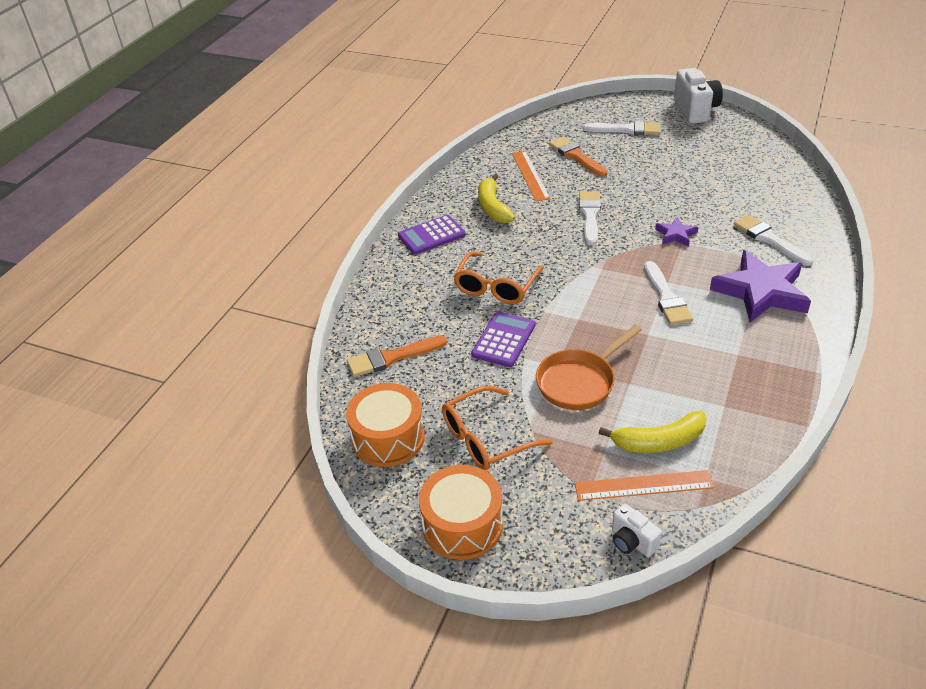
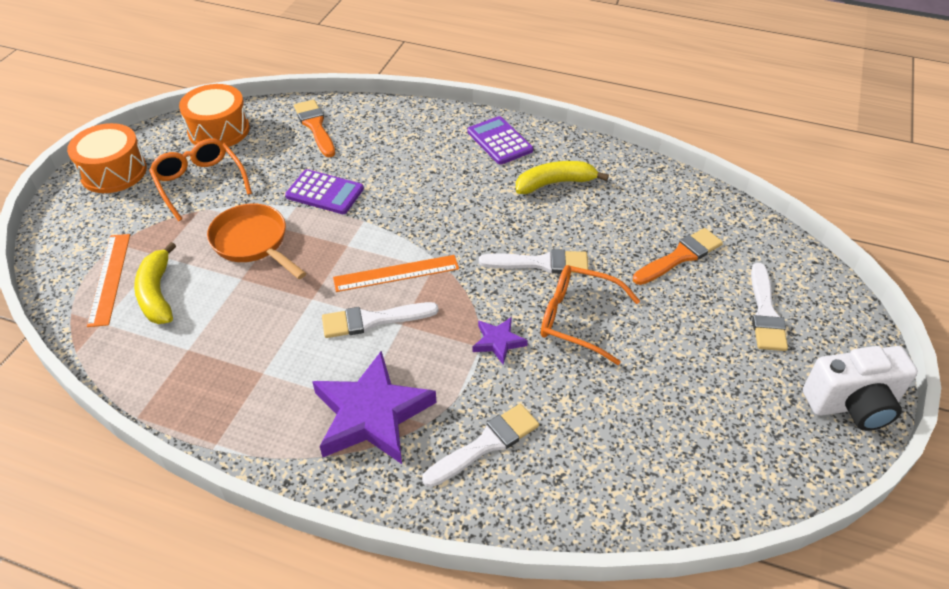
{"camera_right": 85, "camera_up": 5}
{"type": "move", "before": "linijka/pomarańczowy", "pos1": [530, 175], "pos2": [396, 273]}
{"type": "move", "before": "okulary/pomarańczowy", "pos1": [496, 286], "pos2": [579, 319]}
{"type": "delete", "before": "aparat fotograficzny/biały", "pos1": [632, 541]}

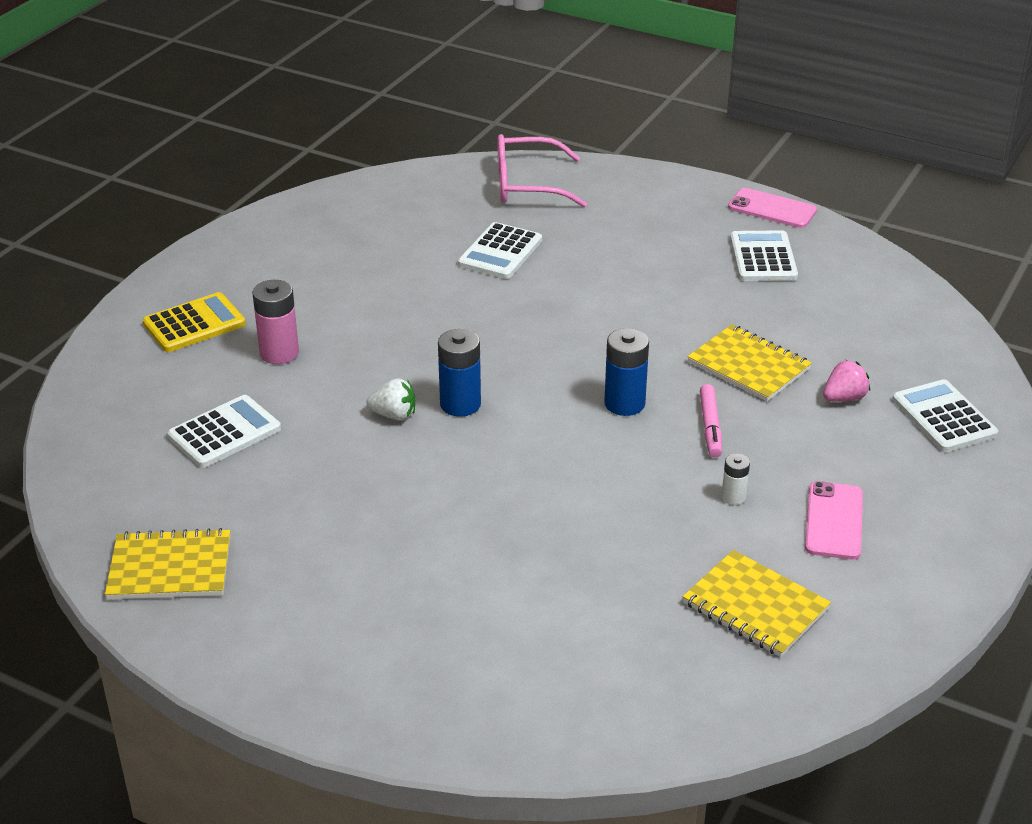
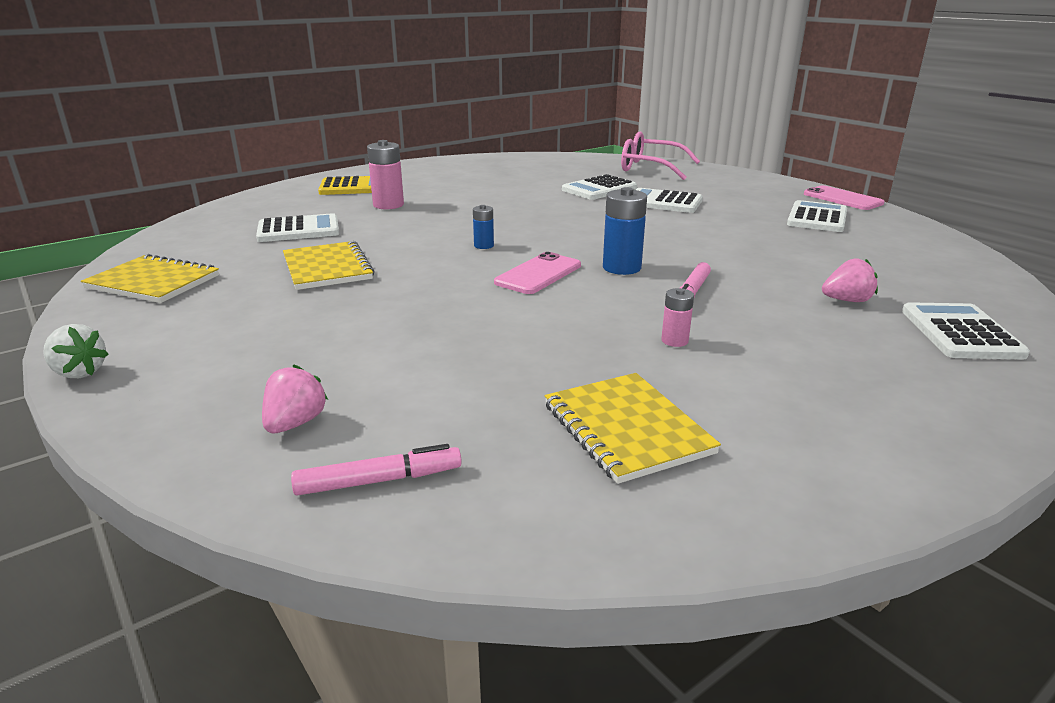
{"camera_right": 25, "camera_up": -10}
{"type": "move", "before": "truskawka/biały", "pos1": [394, 415], "pos2": [79, 372]}
{"type": "insert", "after": "truskawka/różowy", "pos2": [295, 423]}
{"type": "move", "before": "zeszyt/żółty", "pos1": [748, 366], "pos2": [327, 268]}
{"type": "insert", "after": "flamaster/różowy", "pos2": [379, 480]}
{"type": "resize", "before": "bateria/niebieski", "pos1": [460, 404], "pos2": [484, 245], "scale": 0.56}
{"type": "move", "before": "telefon/różowy", "pos1": [834, 521], "pos2": [538, 274]}
{"type": "insert", "after": "kalkulator/biały", "pos2": [663, 202]}
{"type": "recolor", "before": "bateria/biały", "after": "bateria/różowy", "pos1": [733, 497], "pos2": [674, 341]}

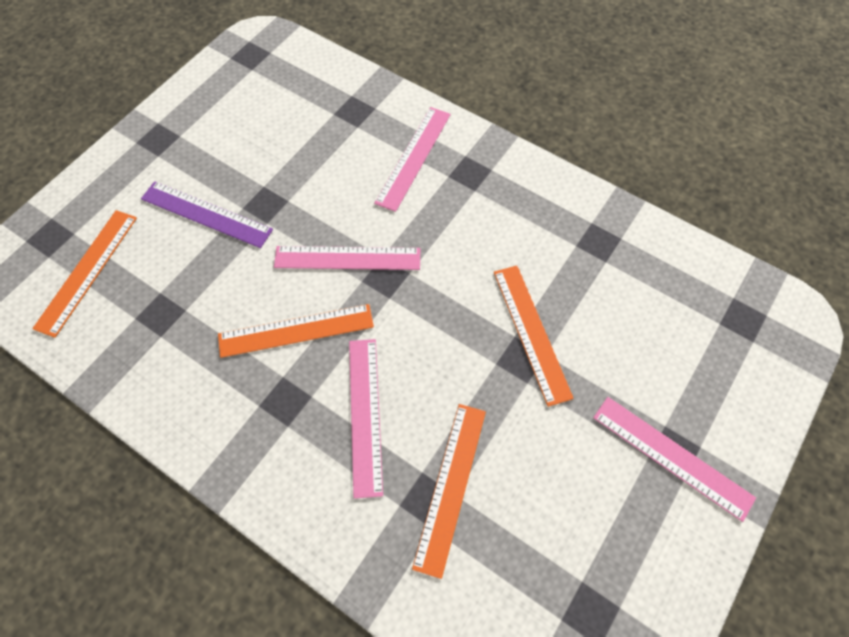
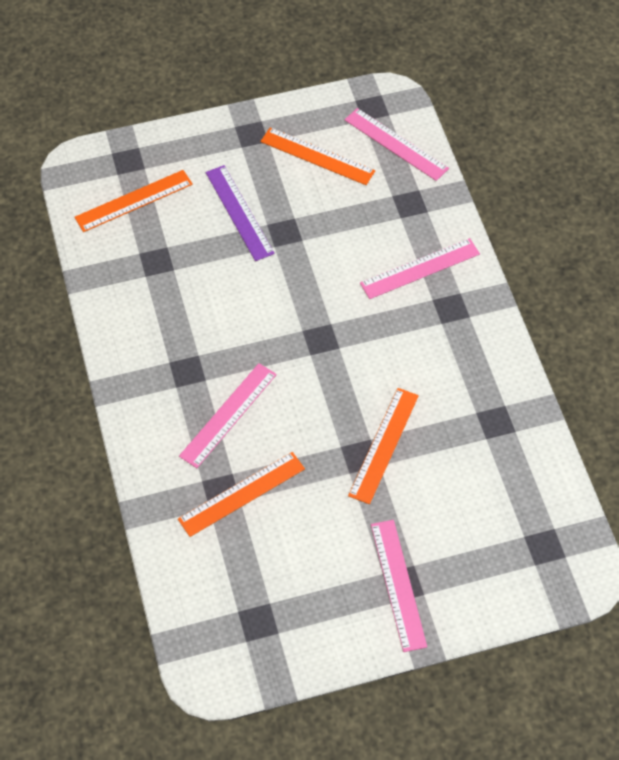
{"camera_right": 40, "camera_up": -5}
{"type": "move", "before": "linijka/pomarańczowy", "pos1": [296, 331], "pos2": [317, 156]}
{"type": "move", "before": "linijka/różowy", "pos1": [347, 258], "pos2": [395, 144]}

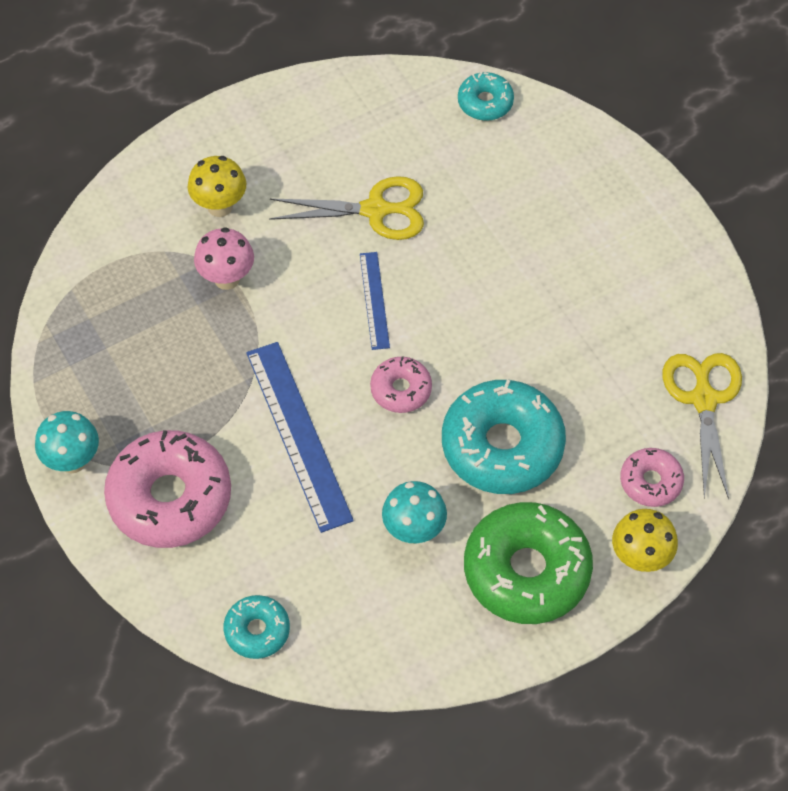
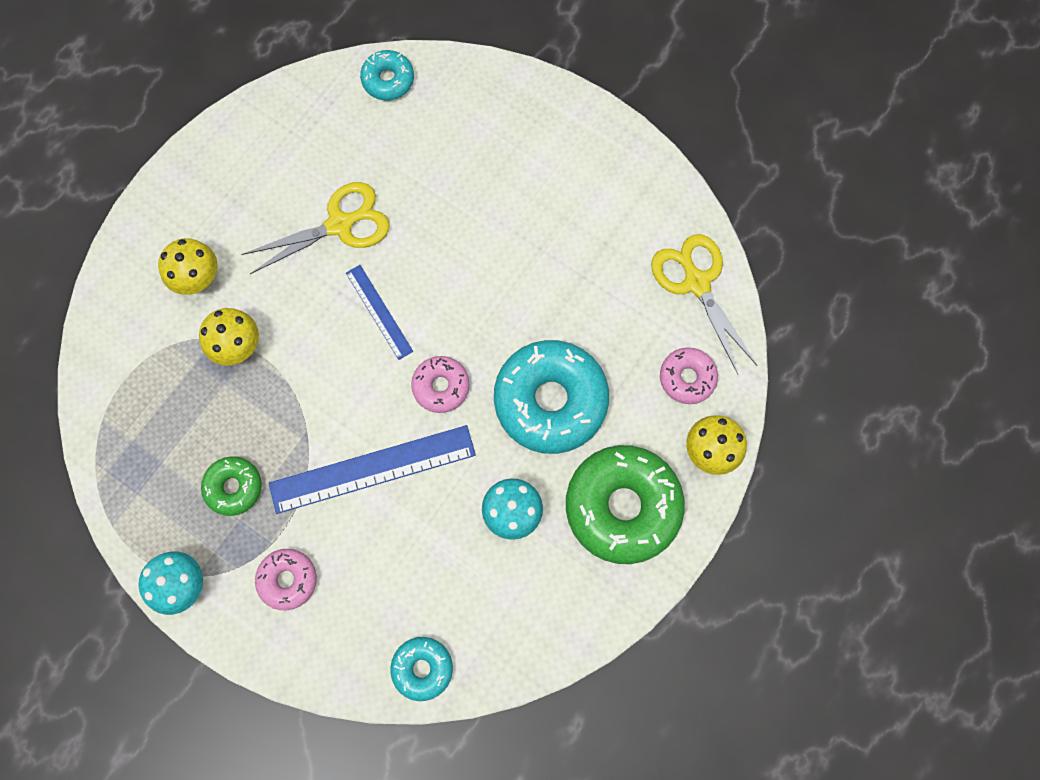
{"camera_right": -25, "camera_up": 15}
{"type": "recolor", "before": "grzyb/różowy", "after": "grzyb/żółty", "pos1": [227, 278], "pos2": [239, 347]}
{"type": "insert", "after": "donut/zielony", "pos2": [234, 487]}
{"type": "resize", "before": "donut/różowy", "pos1": [170, 497], "pos2": [288, 580], "scale": 0.51}
{"type": "rotate", "before": "linijka/niebieski", "pos1": [298, 435], "pos2": [372, 469], "turn": -60}

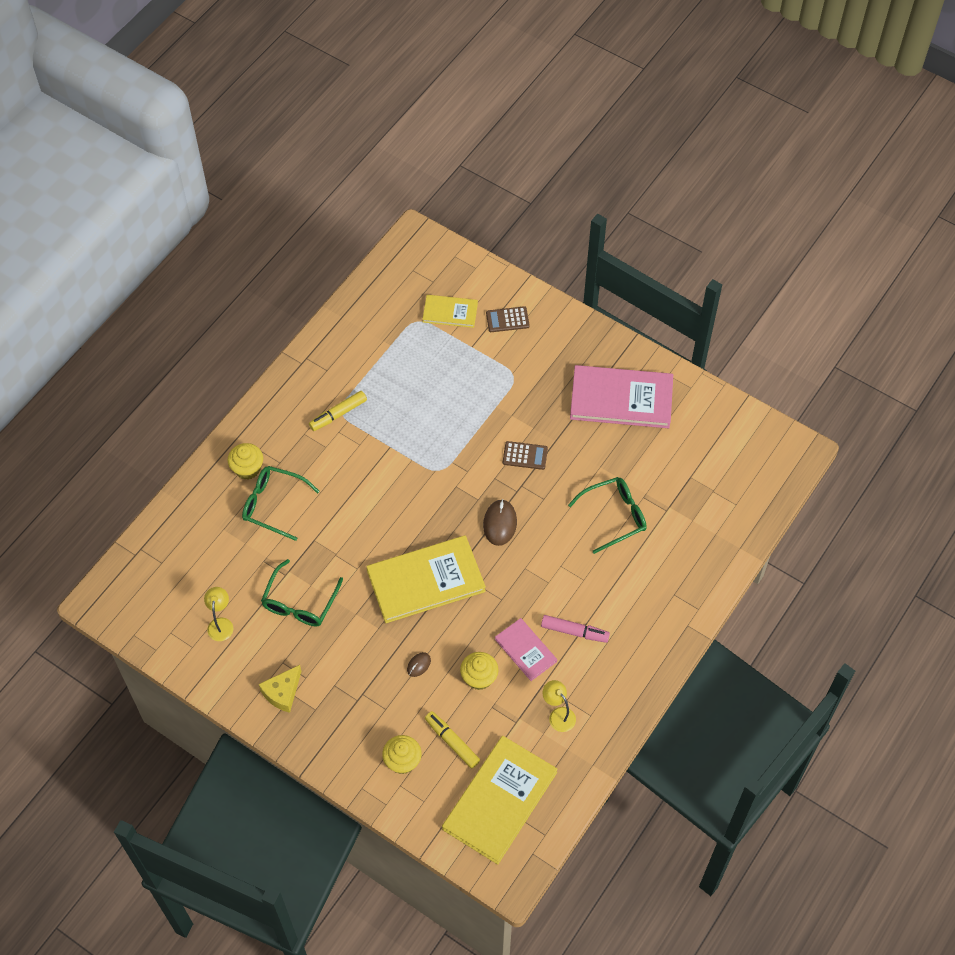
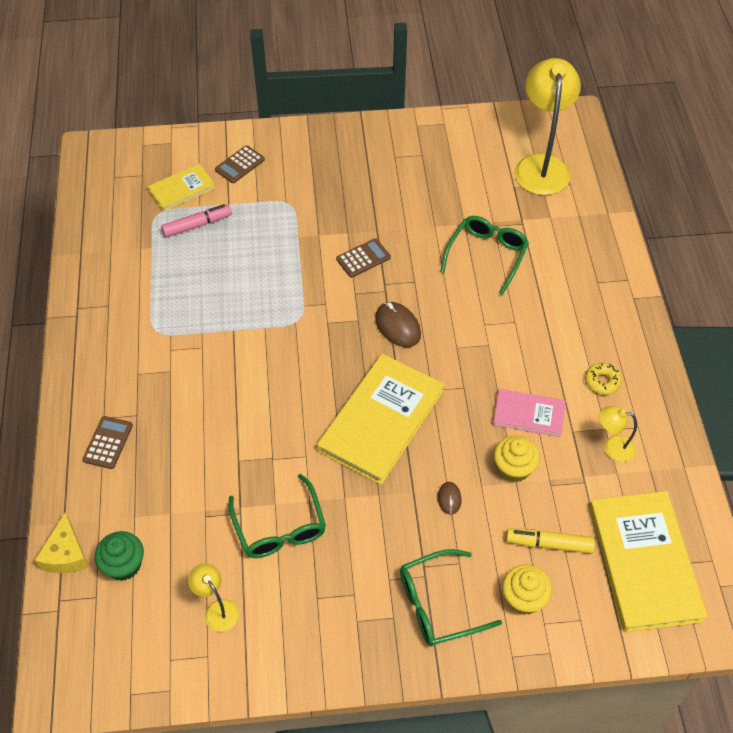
{"camera_right": -40, "camera_up": -5}
{"type": "move", "before": "ser/żółty", "pos1": [282, 693], "pos2": [66, 554]}
{"type": "replace", "before": "muffinka/żółty", "after": "kalkulator/brązowy", "pos1": [247, 469], "pos2": [108, 442]}
{"type": "insert", "after": "muffinka/zielony", "pos2": [124, 565]}
{"type": "move", "before": "flamaster/różowy", "pos1": [574, 632], "pos2": [197, 225]}
{"type": "move", "before": "okulary/zielony", "pos1": [273, 505], "pos2": [438, 604]}
{"type": "insert", "after": "lampka/żółty", "pos2": [541, 165]}
{"type": "insert", "after": "donut/żółty", "pos2": [602, 381]}
{"type": "delete", "before": "flamaster/żółty", "pos1": [338, 414]}
{"type": "delete", "before": "książka/różowy", "pos1": [621, 399]}

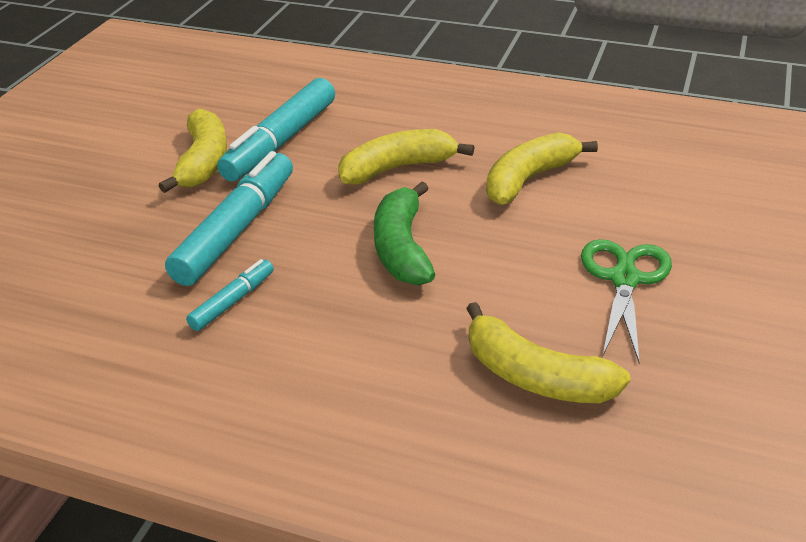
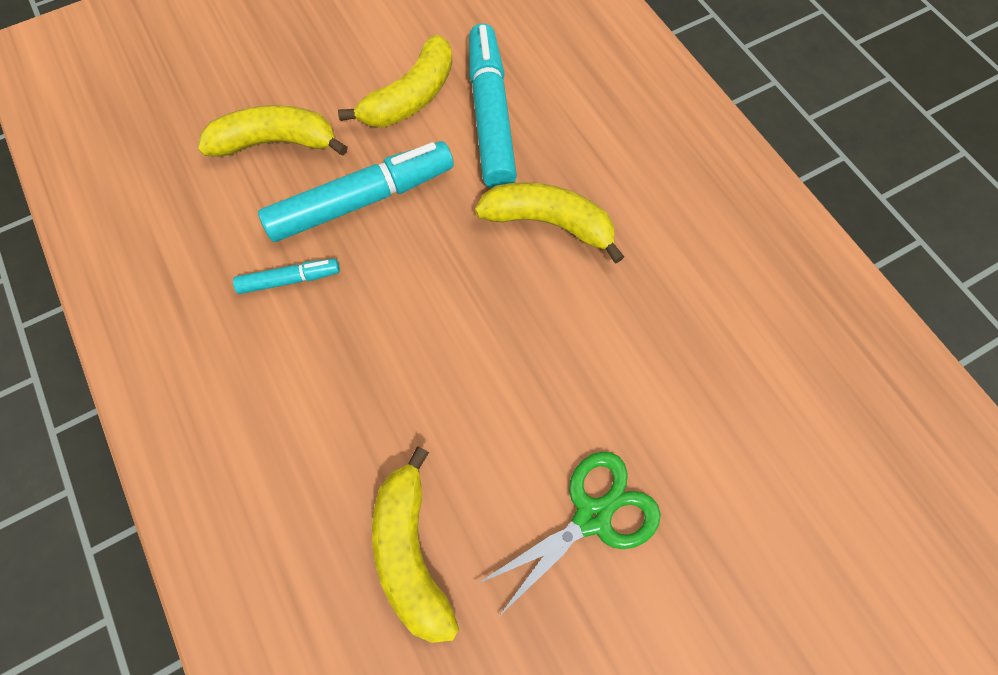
{"camera_right": 40, "camera_up": 30}
{"type": "move", "before": "banan/żółty", "pos1": [529, 179], "pos2": [276, 142]}
{"type": "rotate", "before": "flamaster/turkusowy", "pos1": [281, 142], "pos2": [490, 116], "turn": 105}
{"type": "delete", "before": "banan/zielony", "pos1": [402, 248]}

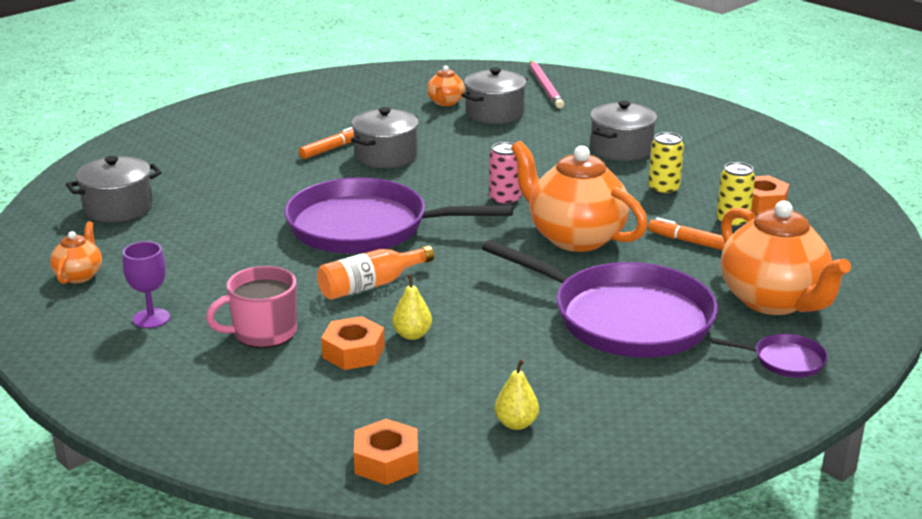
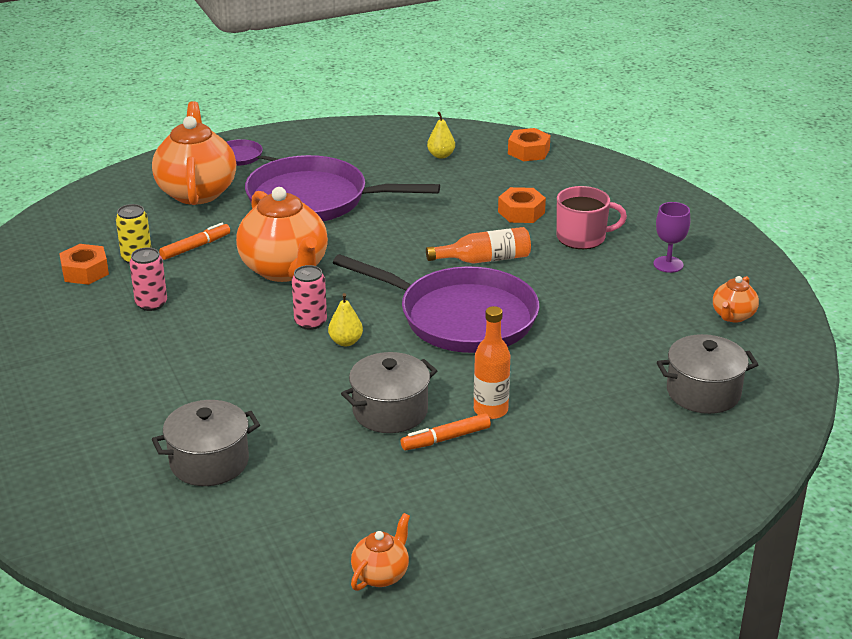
{"camera_right": -160, "camera_up": 5}
{"type": "recolor", "before": "puszka/żółty", "after": "puszka/różowy", "pos1": [663, 189], "pos2": [151, 304]}
{"type": "rotate", "before": "flamaster/pomarańczowy", "pos1": [690, 242], "pos2": [195, 247], "turn": -90}
{"type": "rotate", "before": "patelnia/fioletowy", "pos1": [625, 318], "pos2": [314, 200], "turn": -45}
{"type": "move", "before": "gruszka/żółty", "pos1": [412, 335], "pos2": [345, 342]}
{"type": "move", "before": "imbryk/pomarańczowy", "pos1": [445, 102], "pos2": [381, 574]}
{"type": "insert", "after": "butelka/pomarańczowy", "pos2": [490, 410]}
{"type": "delete", "before": "ołówek/różowy", "pos1": [545, 87]}
{"type": "delete", "before": "garnek/szary", "pos1": [621, 149]}

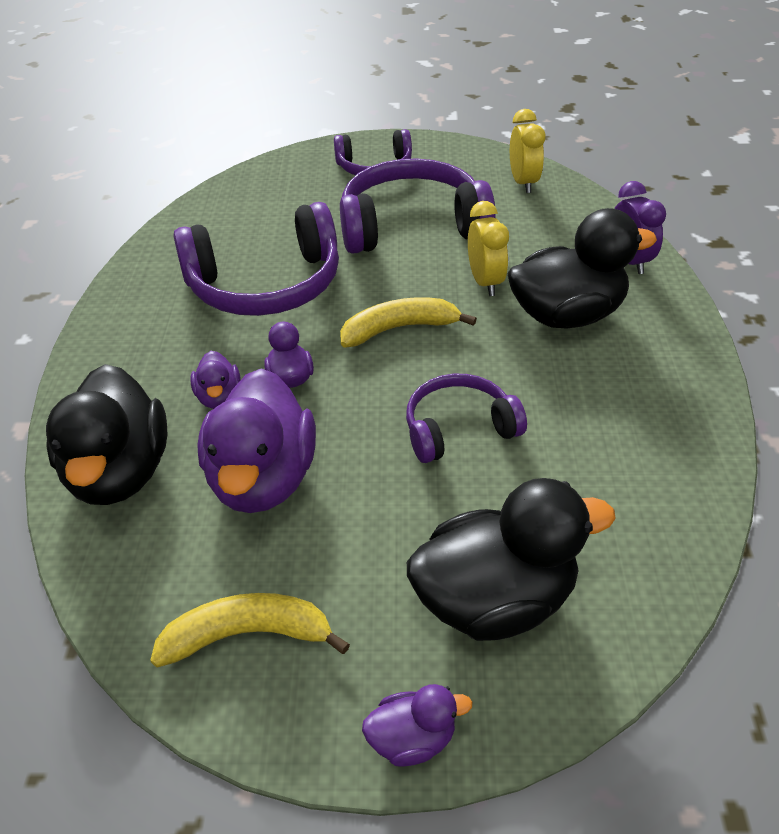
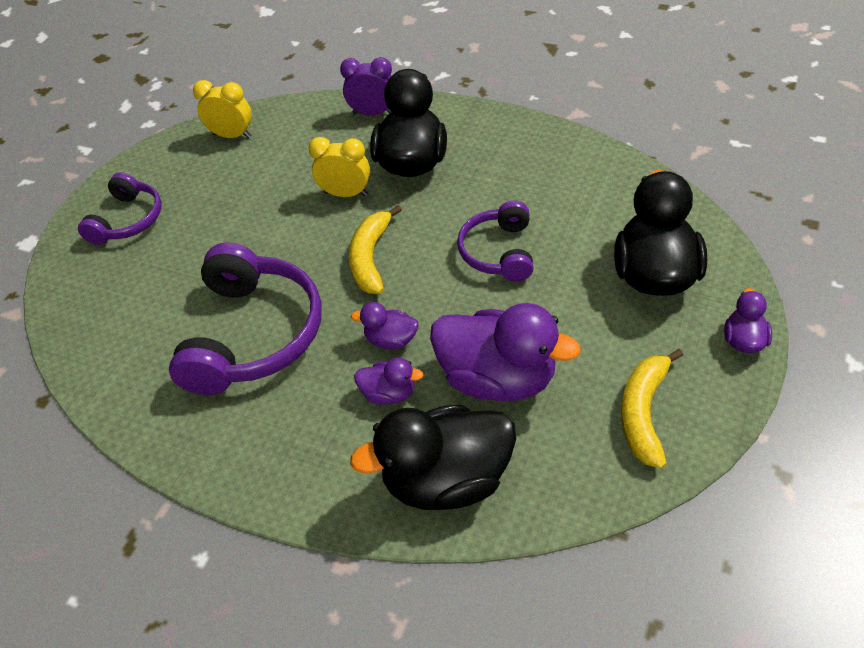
{"camera_right": -65, "camera_up": 5}
{"type": "rotate", "before": "kaczka/czarny", "pos1": [120, 472], "pos2": [446, 479], "turn": 150}
{"type": "delete", "before": "słuchawki/fioletowy", "pos1": [412, 226]}

